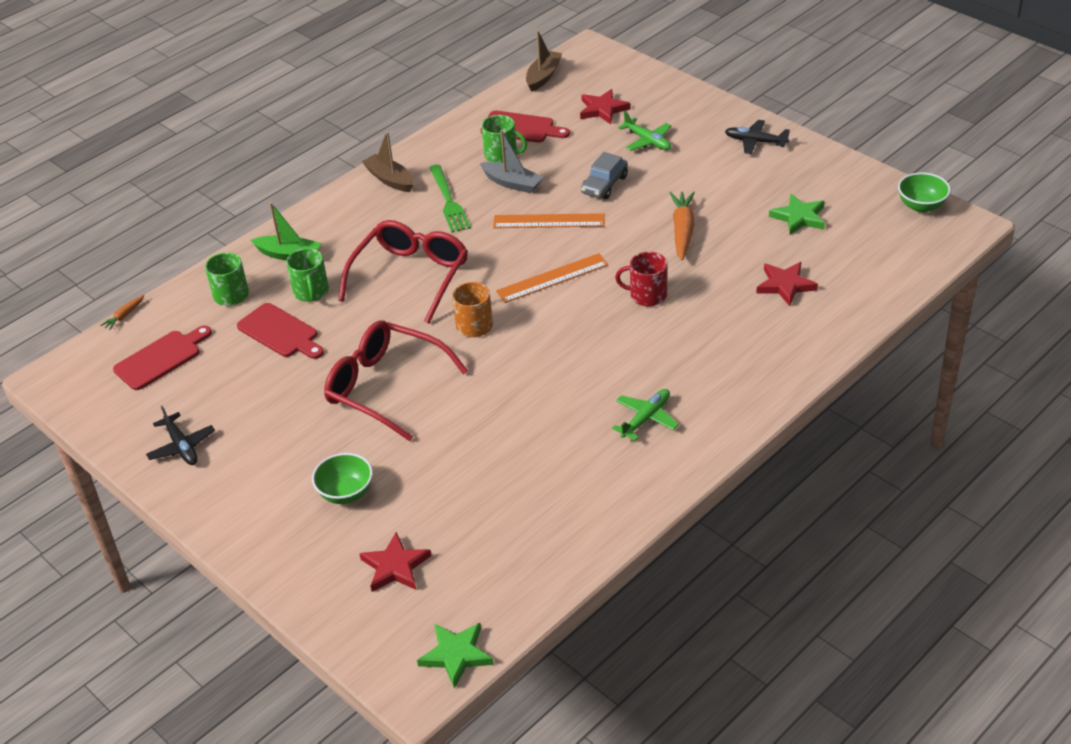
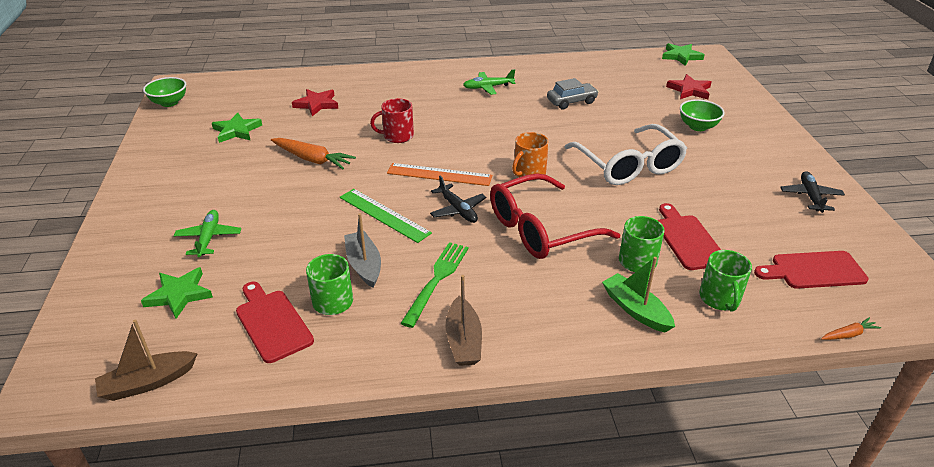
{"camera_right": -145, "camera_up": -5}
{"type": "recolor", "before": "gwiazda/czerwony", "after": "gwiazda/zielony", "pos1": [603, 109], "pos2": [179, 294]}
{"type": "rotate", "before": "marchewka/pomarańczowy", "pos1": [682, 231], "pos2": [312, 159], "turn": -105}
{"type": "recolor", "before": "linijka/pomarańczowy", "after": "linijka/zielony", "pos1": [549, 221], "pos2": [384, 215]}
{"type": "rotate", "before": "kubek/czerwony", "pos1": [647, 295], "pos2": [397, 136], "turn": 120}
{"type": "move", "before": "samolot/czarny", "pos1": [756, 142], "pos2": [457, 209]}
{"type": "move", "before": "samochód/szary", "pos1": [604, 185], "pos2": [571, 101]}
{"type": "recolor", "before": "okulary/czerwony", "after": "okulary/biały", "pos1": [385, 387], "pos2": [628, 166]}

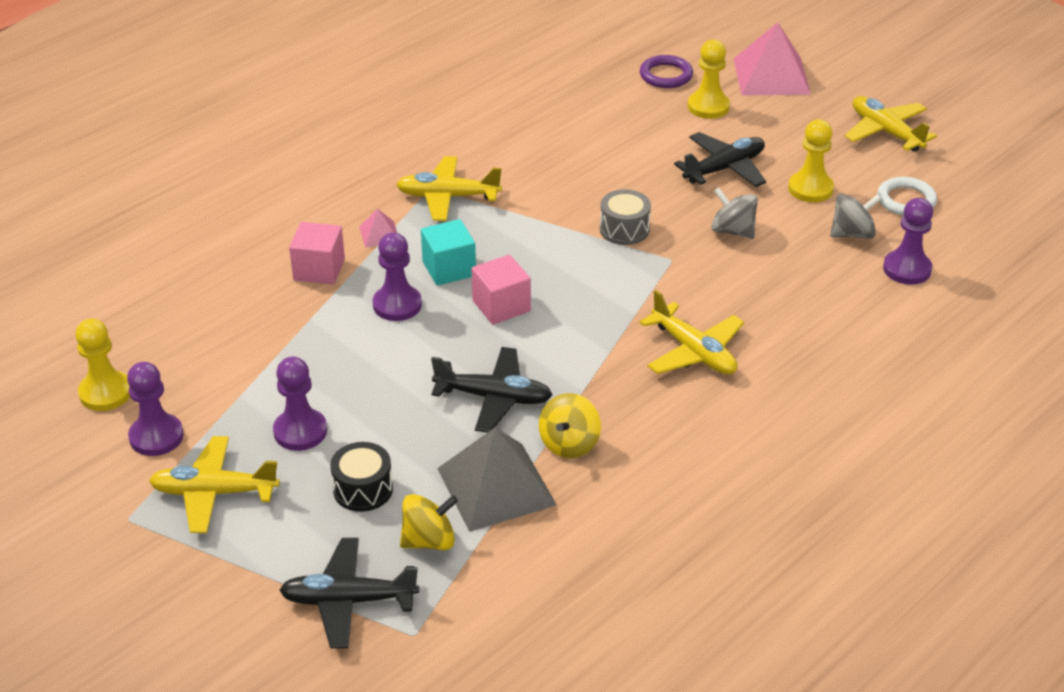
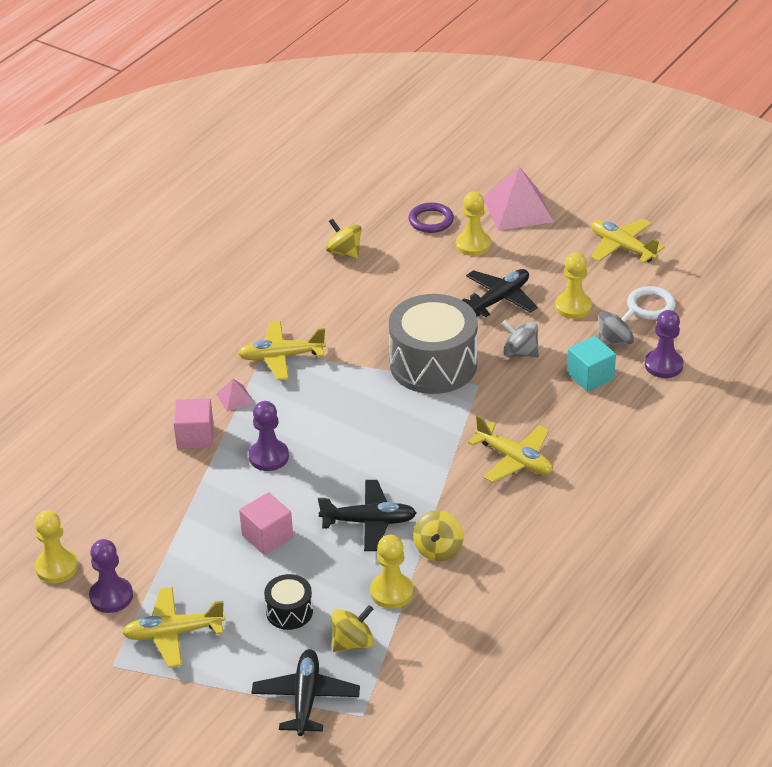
{"camera_right": -10, "camera_up": 0}
{"type": "move", "before": "sześcian/różowy", "pos1": [501, 306], "pos2": [267, 536]}
{"type": "rotate", "before": "samolot/czarny", "pos1": [349, 600], "pos2": [306, 698], "turn": 105}
{"type": "insert", "after": "bączek/żółty", "pos2": [344, 252]}
{"type": "replace", "before": "piramida/szary", "after": "pionek/żółty", "pos1": [496, 486], "pos2": [391, 592]}
{"type": "resize", "before": "bęben/szary", "pos1": [624, 229], "pos2": [433, 364], "scale": 2.14}
{"type": "move", "before": "sześcian/turkusowy", "pos1": [449, 269], "pos2": [590, 376]}
{"type": "delete", "before": "pionek/fioletowy", "pos1": [300, 431]}

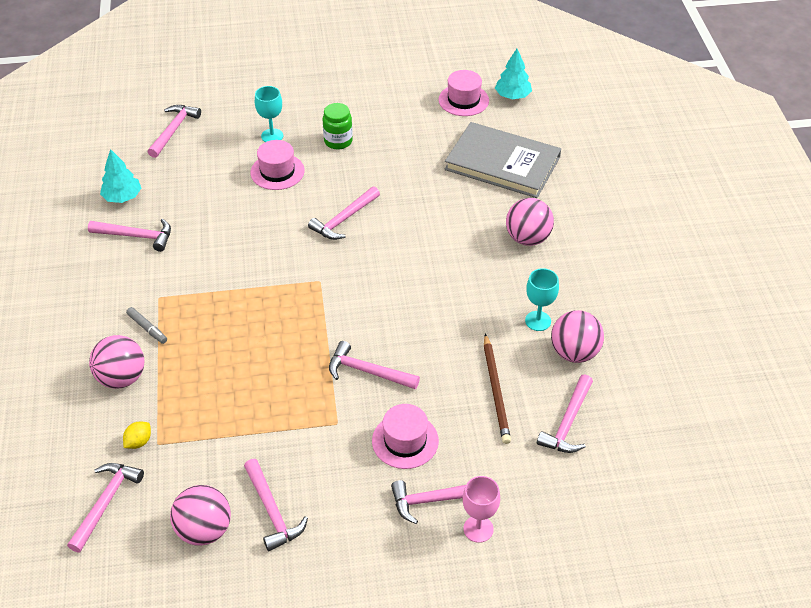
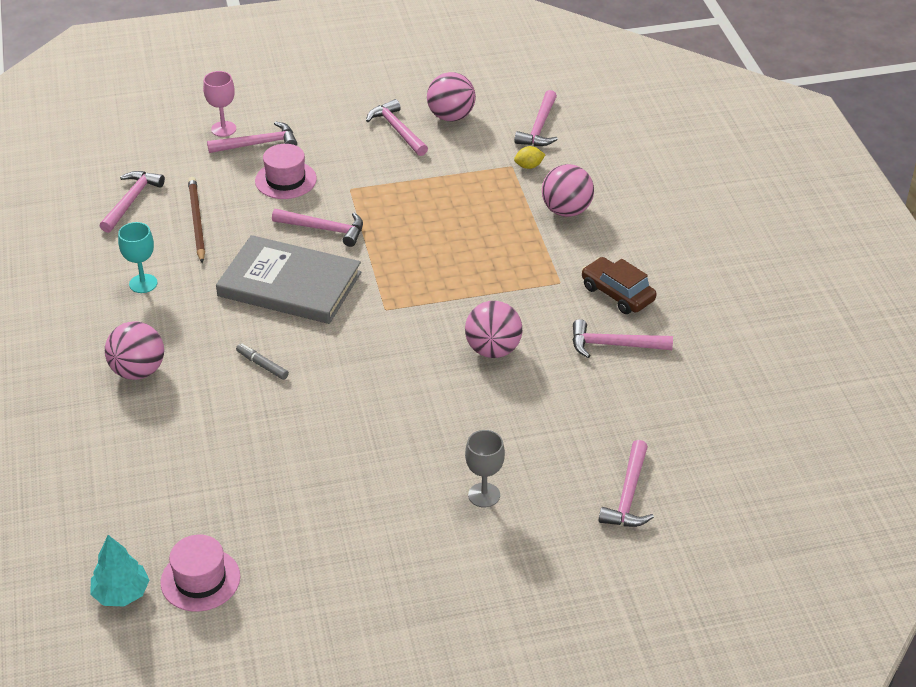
{"camera_right": 175, "camera_up": -5}
{"type": "move", "before": "książka/szary", "pos1": [502, 163], "pos2": [289, 284]}
{"type": "move", "before": "flamaster/szary", "pos1": [147, 328], "pos2": [262, 365]}
{"type": "move", "before": "piłka/różowy", "pos1": [574, 353], "pos2": [493, 350]}
{"type": "recolor", "before": "kielich/turkusowy", "after": "kielich/szary", "pos1": [272, 136], "pos2": [484, 495]}
{"type": "rotate", "before": "cytryna/żółty", "pos1": [139, 442], "pos2": [529, 166], "turn": 45}
{"type": "insert", "after": "samochód/brązowy", "pos2": [617, 294]}
{"type": "delete", "before": "drzewko/turkusowy", "pos1": [122, 197]}
{"type": "delete", "before": "kapelusz/różowy", "pos1": [277, 171]}
{"type": "delete", "before": "młotek/różowy", "pos1": [344, 219]}
{"type": "delete", "before": "słoik/zielony", "pos1": [338, 141]}

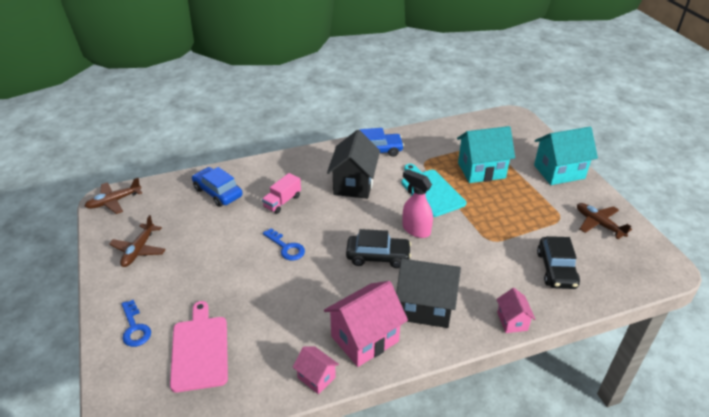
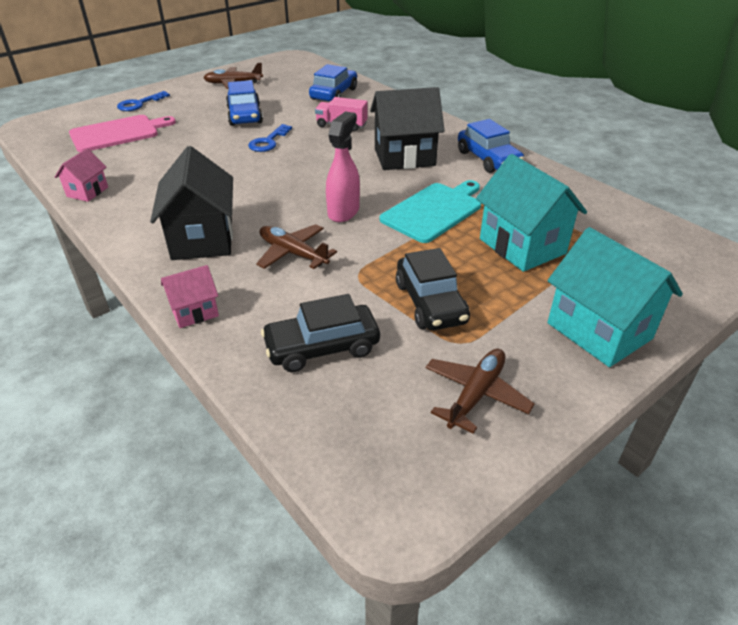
{"camera_right": 70, "camera_up": 0}
{"type": "insert", "after": "samochód/niebieski", "pos2": [245, 115]}
{"type": "move", "before": "samolot/brązowy", "pos1": [114, 201], "pos2": [293, 253]}
{"type": "move", "before": "samochód/czarny", "pos1": [378, 256], "pos2": [430, 303]}
{"type": "delete", "before": "domek/różowy", "pos1": [365, 339]}

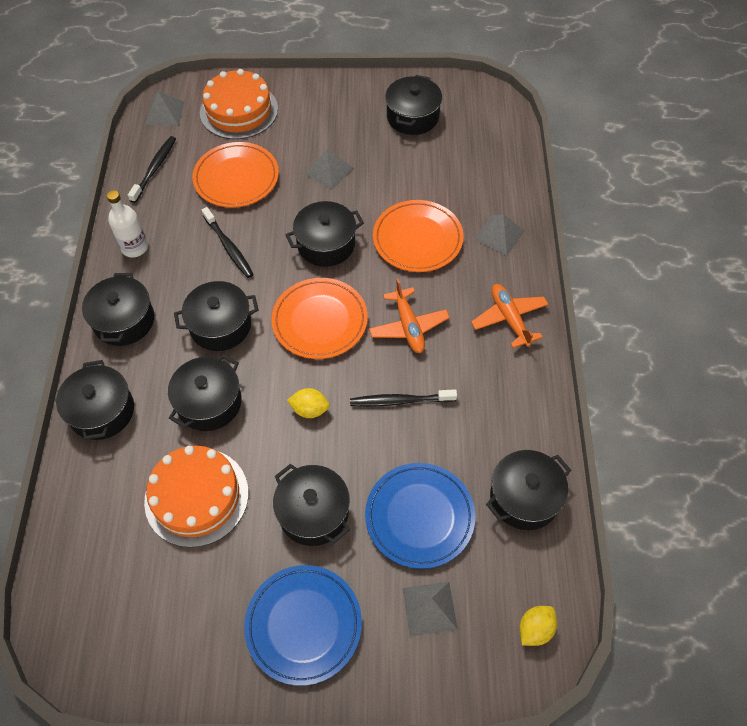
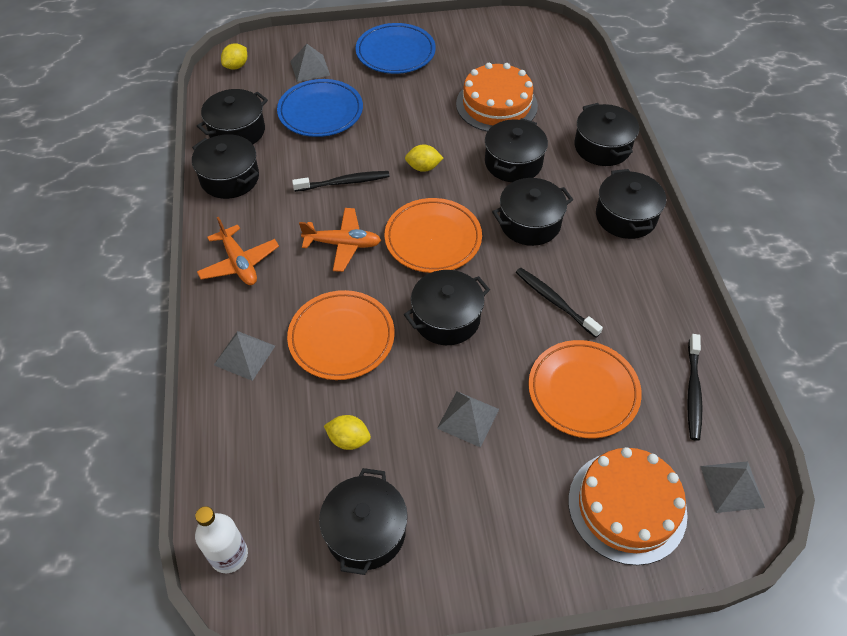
{"camera_right": 170, "camera_up": -5}
{"type": "move", "before": "garnek/czarny", "pos1": [313, 513], "pos2": [229, 178]}
{"type": "move", "before": "butelka/biały", "pos1": [135, 247], "pos2": [229, 555]}
{"type": "rotate", "before": "samolot/pomarańczowy", "pos1": [408, 326], "pos2": [343, 244], "turn": 120}
{"type": "insert", "after": "cytryna/żółty", "pos2": [348, 439]}

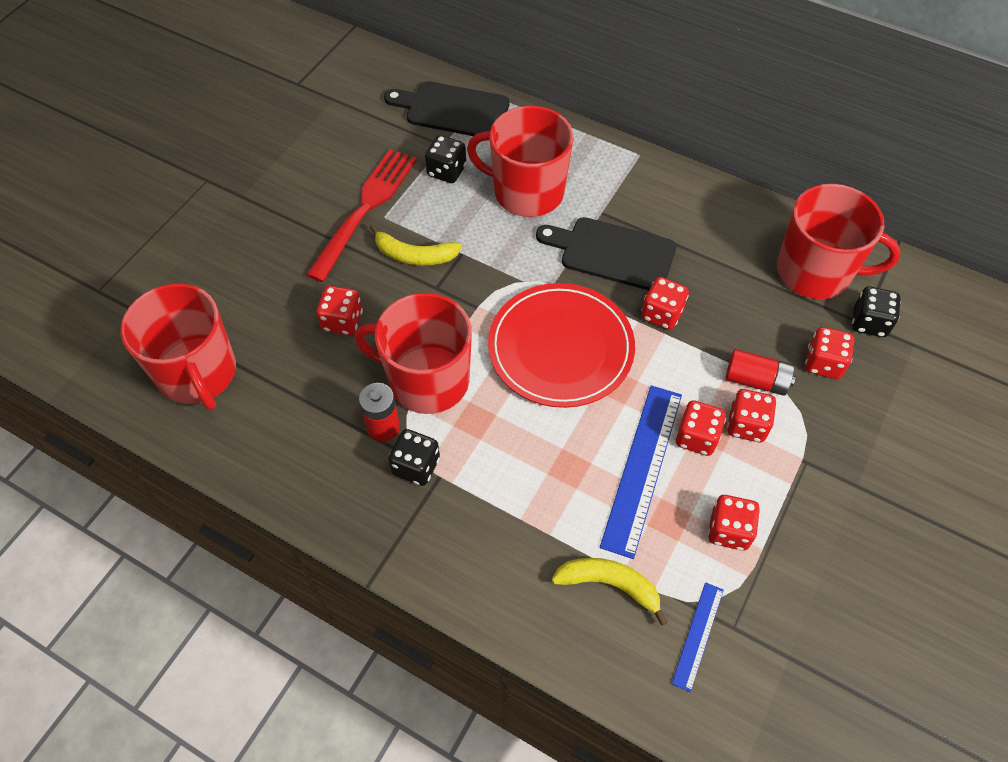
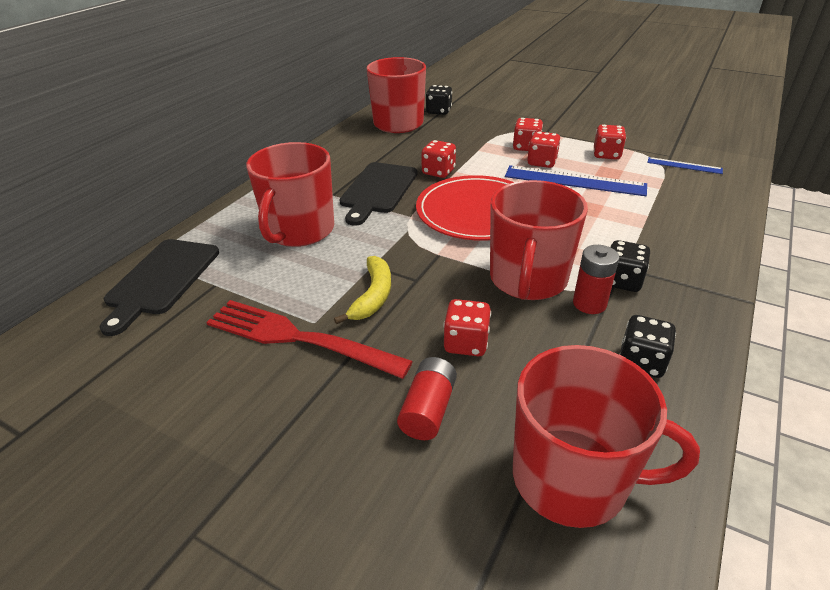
{"camera_right": -90, "camera_up": -20}
{"type": "move", "before": "bateria/czerwony", "pos1": [756, 380], "pos2": [428, 409]}
{"type": "rotate", "before": "kubek/czerwony", "pos1": [198, 373], "pos2": [572, 478], "turn": 45}
{"type": "move", "before": "kostka do gry/czarny", "pos1": [446, 171], "pos2": [641, 362]}
{"type": "delete", "before": "banan/żółty", "pos1": [609, 584]}
{"type": "delete", "before": "kostka do gry/czerwony", "pos1": [823, 363]}

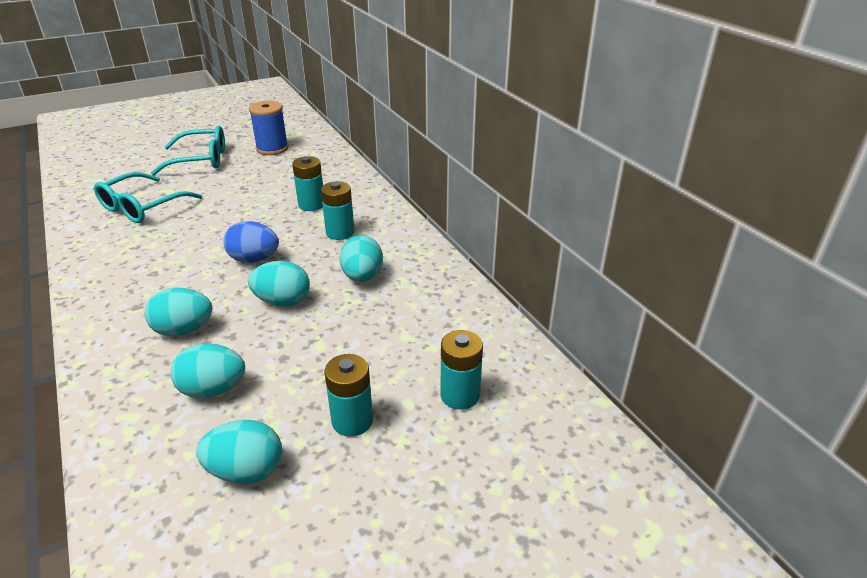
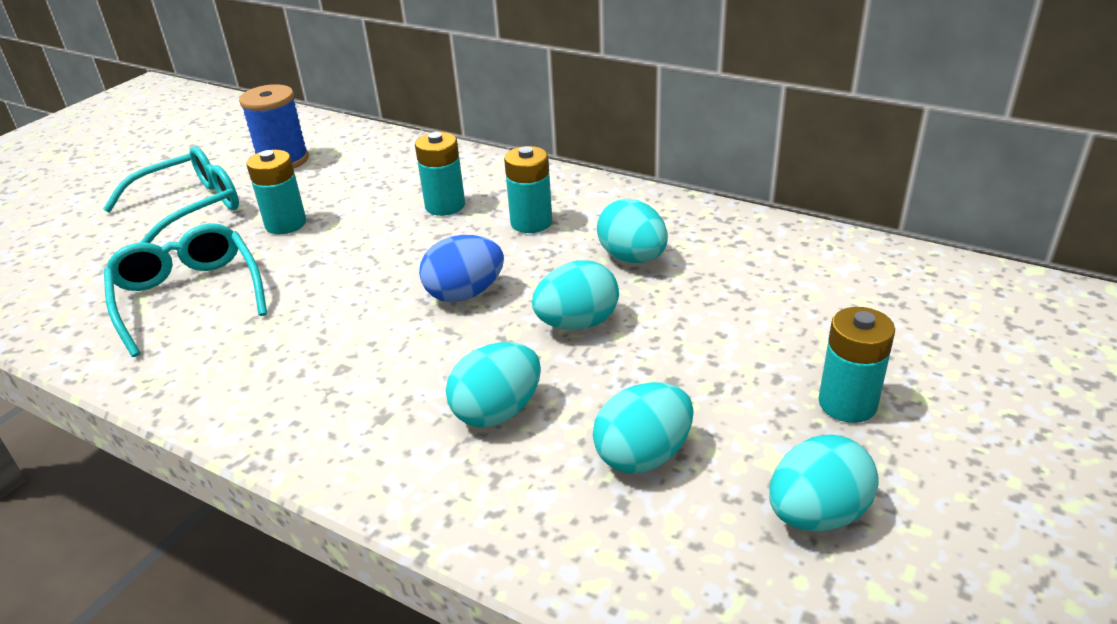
{"camera_right": -30, "camera_up": 0}
{"type": "rotate", "before": "okulary/turkusowy", "pos1": [143, 207], "pos2": [188, 296], "turn": 150}
{"type": "move", "before": "bateria/turkusowy", "pos1": [460, 395], "pos2": [286, 224]}

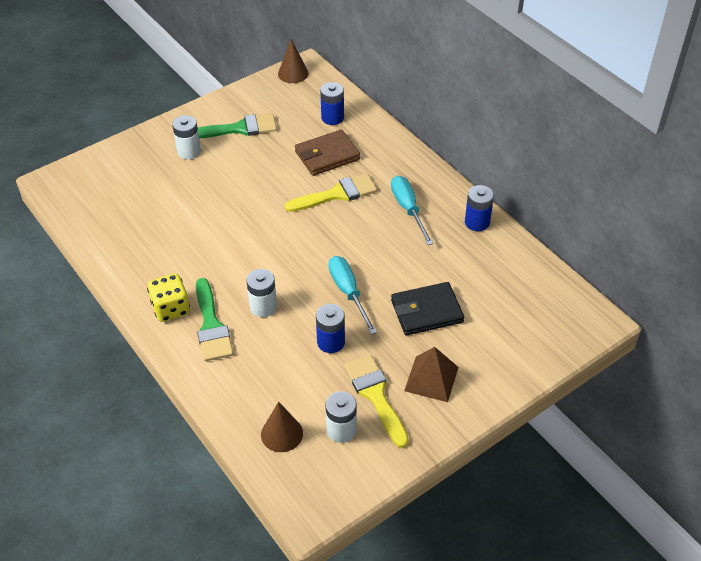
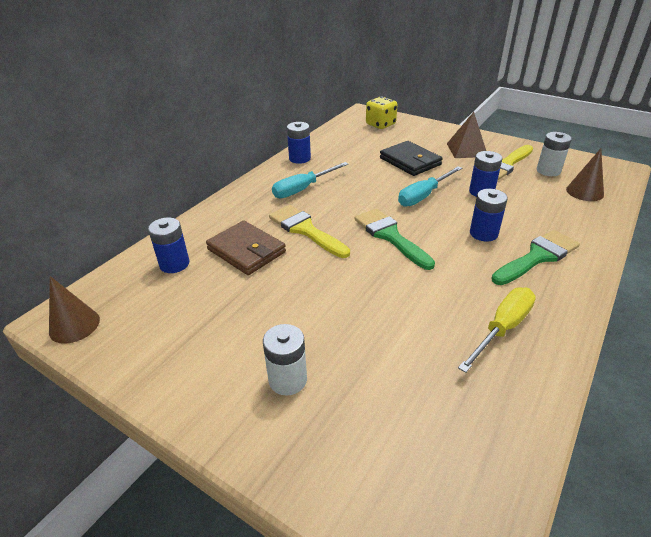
{"camera_right": -110, "camera_up": -10}
{"type": "move", "before": "pędzel/zielony", "pos1": [239, 128], "pos2": [390, 236]}
{"type": "move", "before": "kostka do gry/żółty", "pos1": [171, 308], "pos2": [380, 124]}
{"type": "insert", "after": "śrubokręt/żółty", "pos2": [502, 328]}
{"type": "recolor", "before": "bateria/biały", "after": "bateria/niebieski", "pos1": [263, 307], "pos2": [483, 233]}

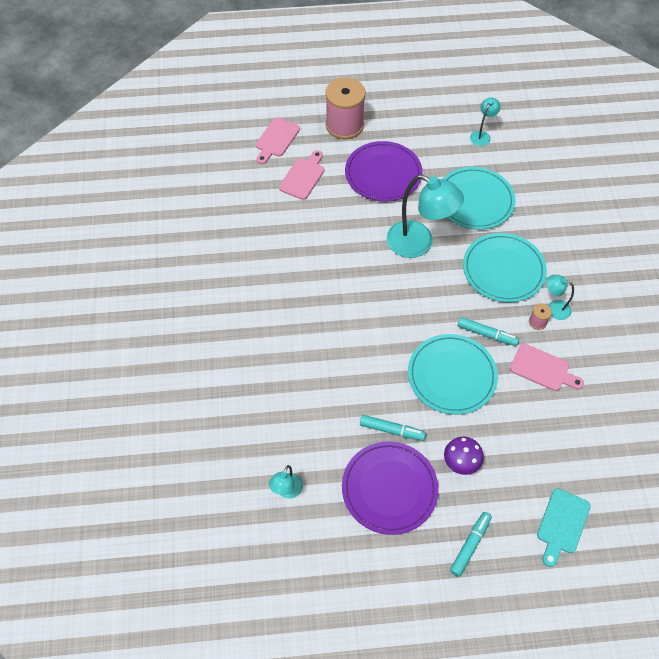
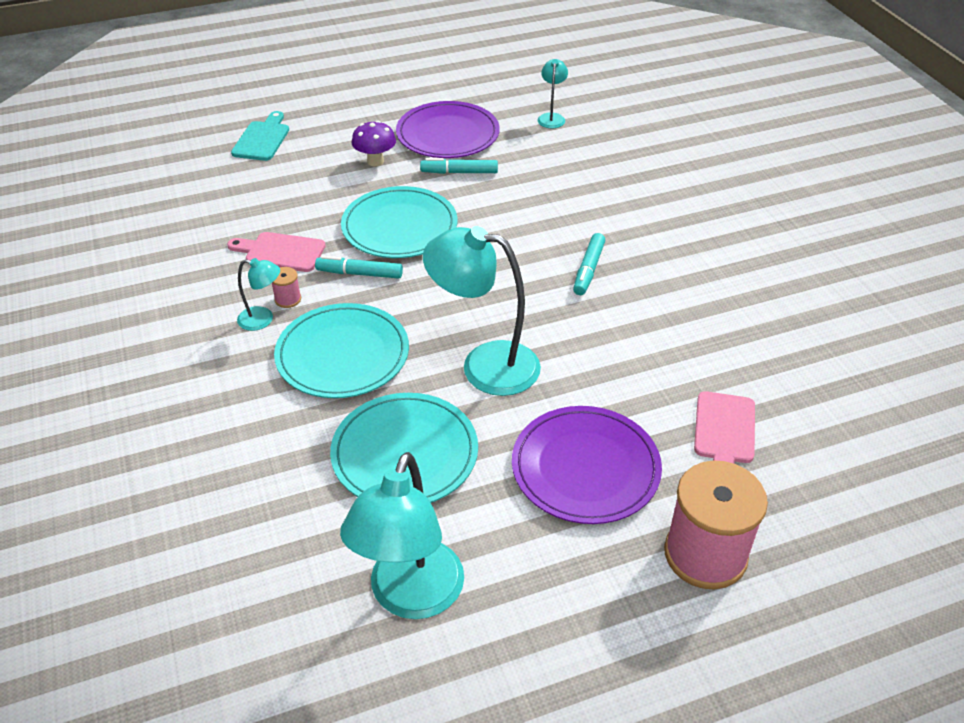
{"camera_right": 165, "camera_up": -15}
{"type": "resize", "before": "lampka/turkusowy", "pos1": [482, 135], "pos2": [410, 597], "scale": 2.06}
{"type": "move", "before": "flamaster/turkusowy", "pos1": [470, 545], "pos2": [588, 270]}
{"type": "delete", "before": "deska do krojenia/różowy", "pos1": [276, 139]}

